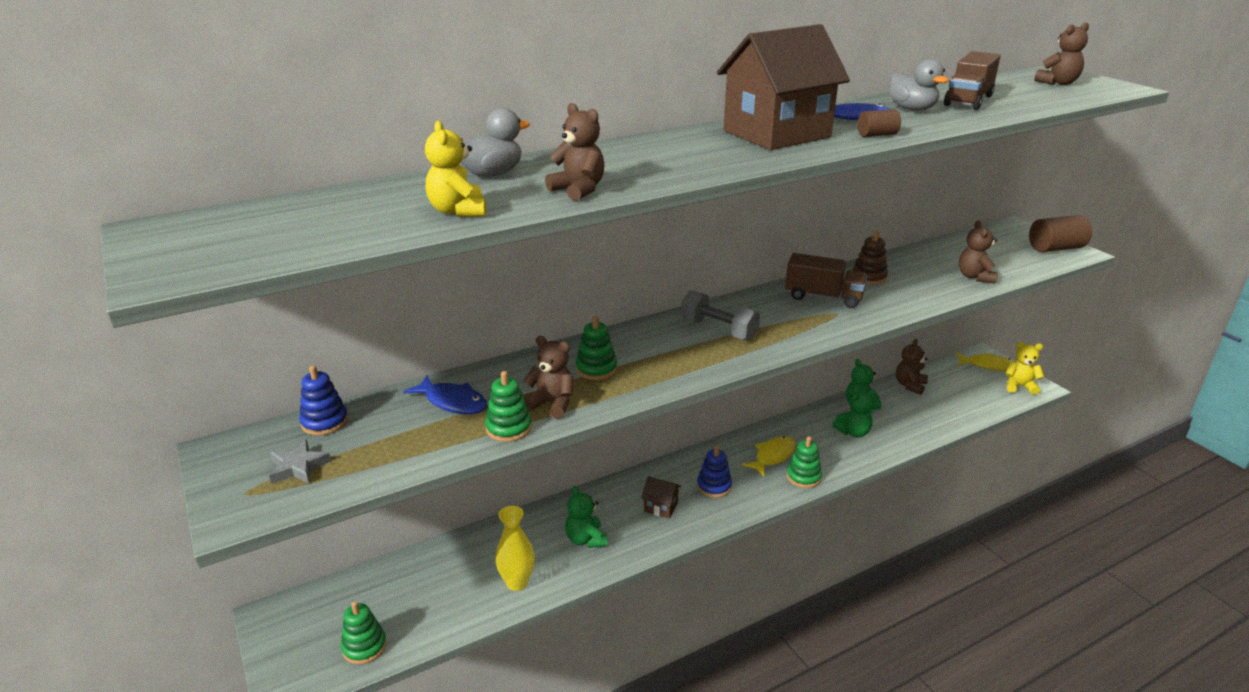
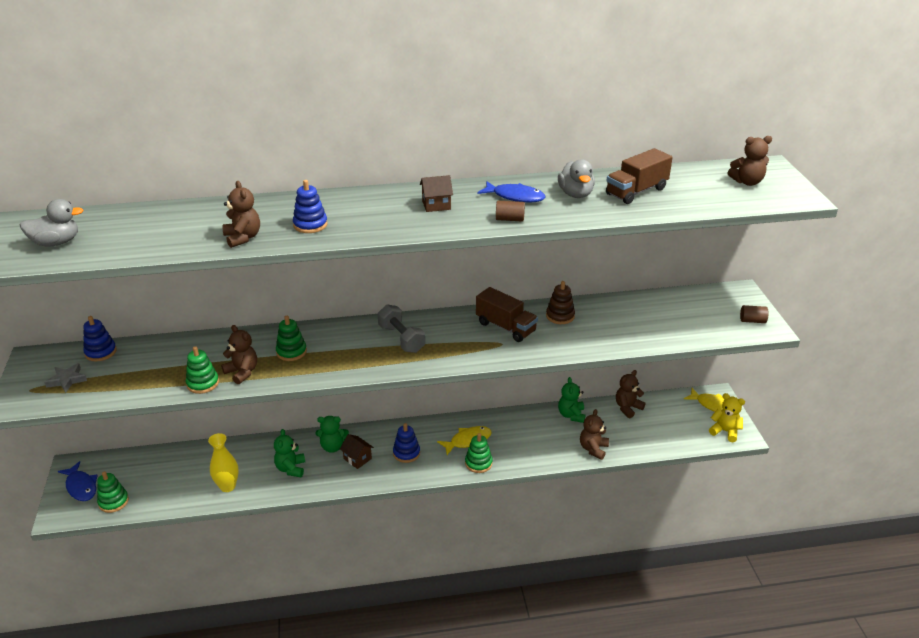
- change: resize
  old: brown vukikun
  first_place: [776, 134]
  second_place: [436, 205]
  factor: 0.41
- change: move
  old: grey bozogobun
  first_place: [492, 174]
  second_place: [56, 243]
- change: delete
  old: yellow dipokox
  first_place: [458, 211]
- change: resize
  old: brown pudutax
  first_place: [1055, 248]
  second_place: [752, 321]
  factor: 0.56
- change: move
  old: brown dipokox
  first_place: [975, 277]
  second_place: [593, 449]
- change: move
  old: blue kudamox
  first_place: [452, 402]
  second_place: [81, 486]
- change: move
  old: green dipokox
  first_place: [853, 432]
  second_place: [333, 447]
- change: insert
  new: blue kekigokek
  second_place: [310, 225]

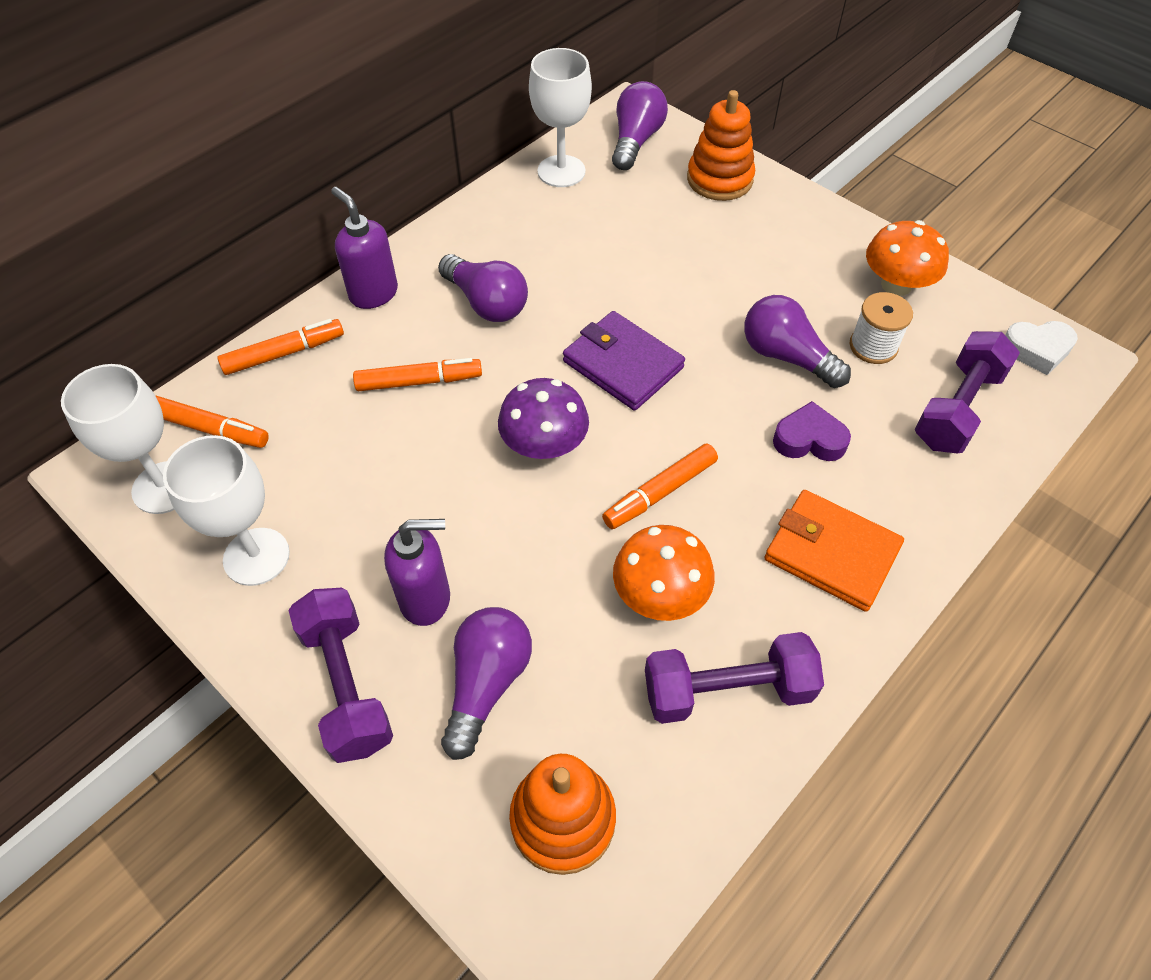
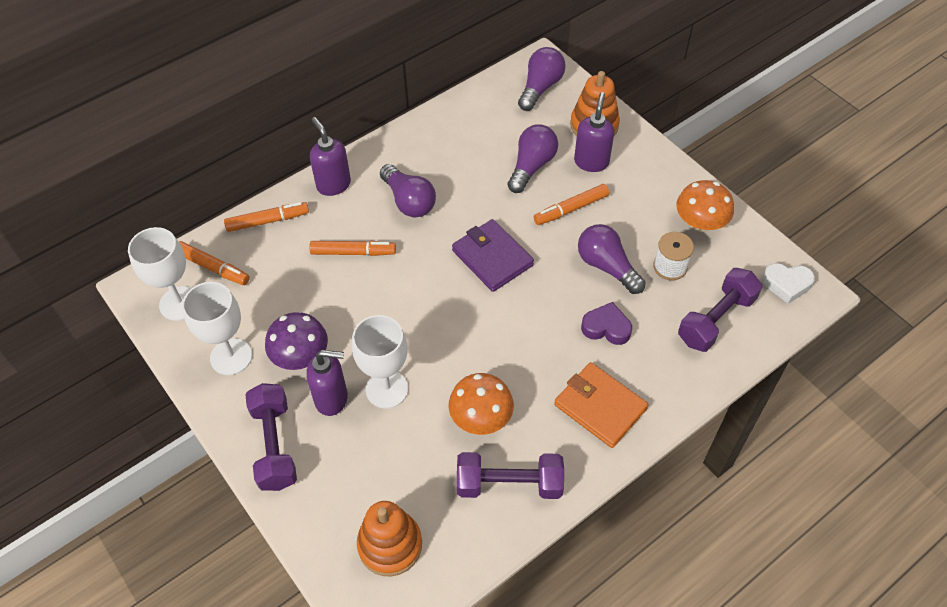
- change: move
  old: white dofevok
  first_place: [561, 171]
  second_place: [387, 389]
- change: move
  old: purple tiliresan
  first_place: [544, 445]
  second_place: [300, 356]
- change: move
  old: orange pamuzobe
  first_place: [660, 492]
  second_place: [571, 209]
- change: move
  old: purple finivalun
  first_place: [487, 683]
  second_place: [531, 166]
- change: insert
  new: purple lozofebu
  second_place: [591, 162]

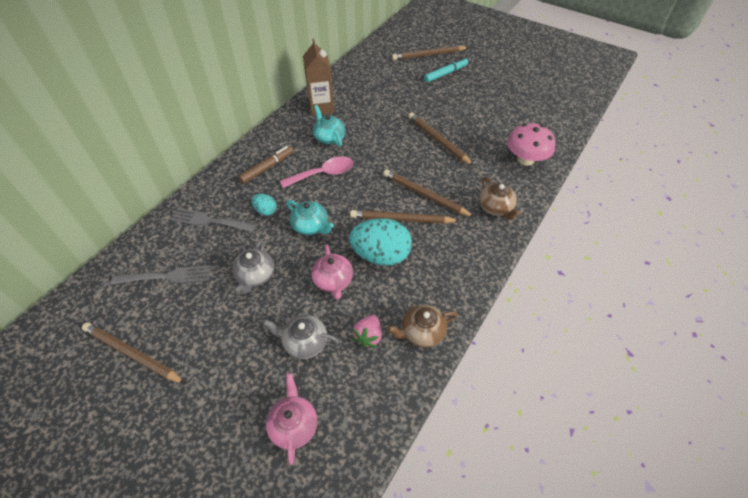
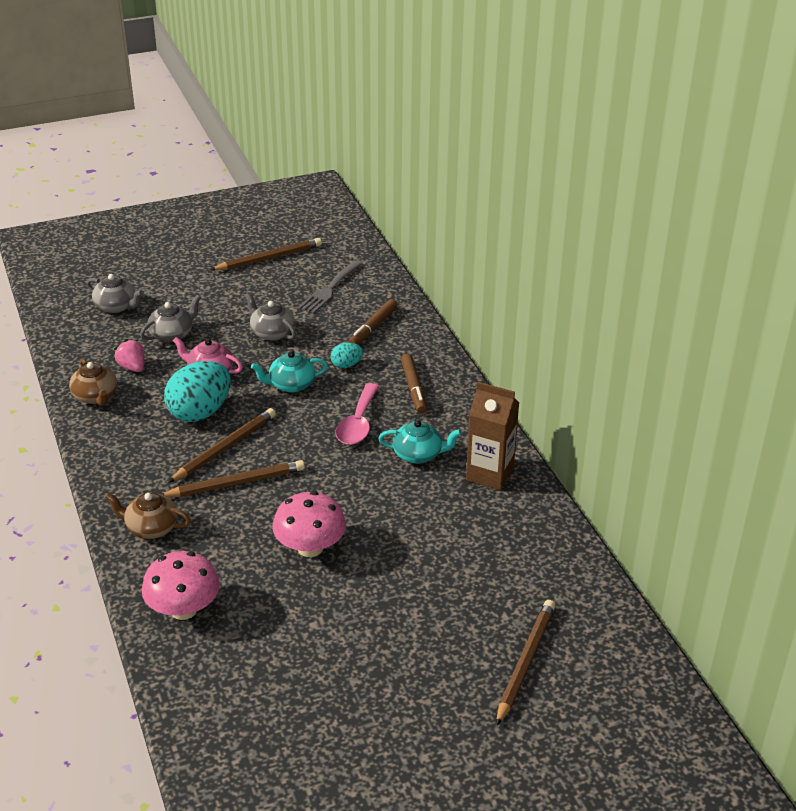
- change: delete
  old: turquoise pamuzobe
  first_place: [445, 73]
- change: replace
  old: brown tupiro
  new: pink tiliresan
  first_place: [438, 140]
  second_place: [310, 547]
- change: replace
  old: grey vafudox
  new: brown pamuzobe
  first_place: [209, 221]
  second_place: [373, 328]
- change: rotate
  old: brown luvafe
  first_place: [421, 332]
  second_place: [95, 396]
  degrees: 135
- change: recolor
  old: pink luvafe
  new: grey luvafe
  first_place: [294, 425]
  second_place: [116, 306]

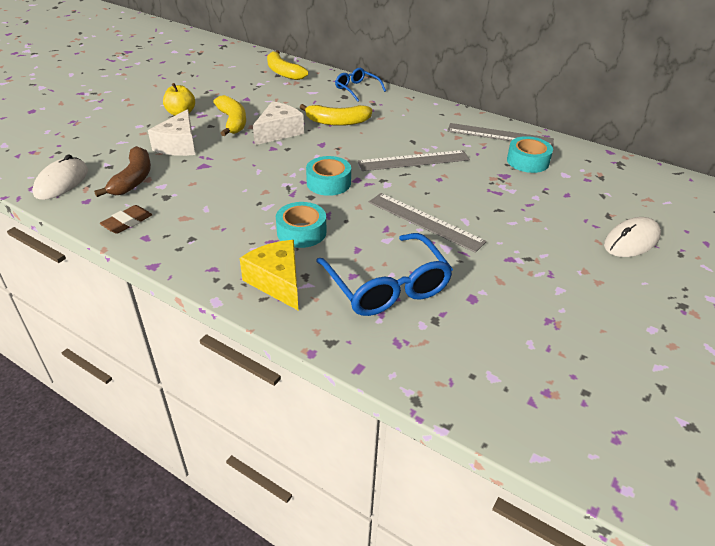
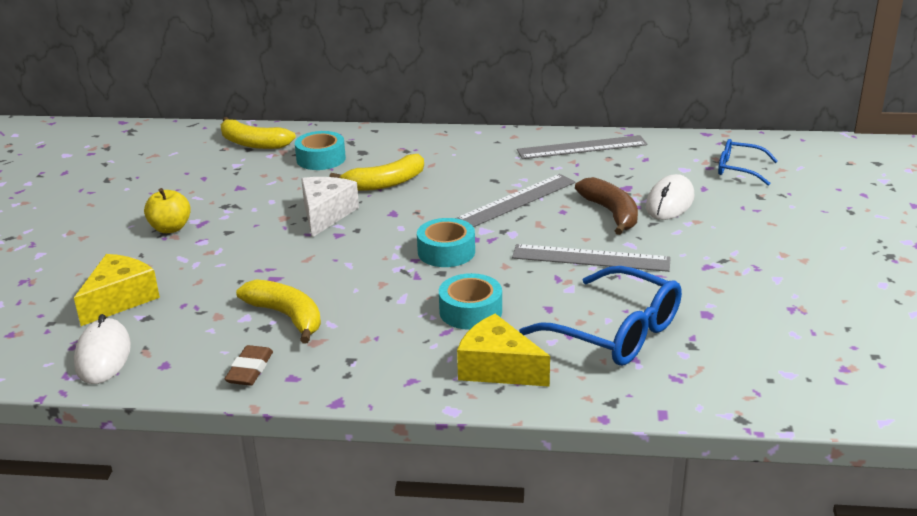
- change: move
  old: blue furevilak
  first_place: [357, 89]
  second_place: [739, 169]
- change: move
  old: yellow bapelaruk
  first_place: [233, 121]
  second_place: [287, 316]
- change: delete
  old: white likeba
  first_place: [179, 145]
- change: move
  old: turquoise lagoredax
  first_place: [527, 161]
  second_place: [321, 159]
- change: move
  old: brown bapelaruk
  first_place: [133, 179]
  second_place: [611, 213]
- change: move
  old: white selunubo
  first_place: [631, 241]
  second_place: [669, 202]
- change: insert
  new: yellow likeba
  second_place: [120, 300]

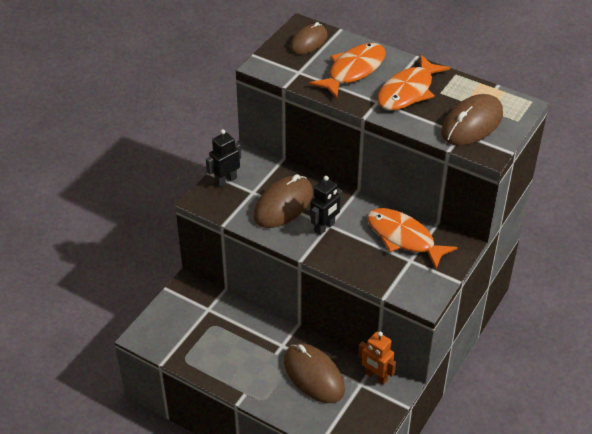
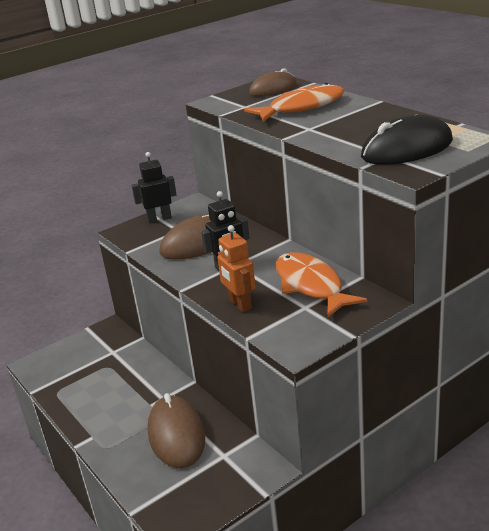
- change: delete
  old: orange kudamox
  first_place: [408, 91]
- change: recolor
  old: brown selunubo
  new: black selunubo
  first_place: [472, 124]
  second_place: [407, 149]
- change: move
  old: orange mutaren
  first_place: [375, 376]
  second_place: [240, 304]

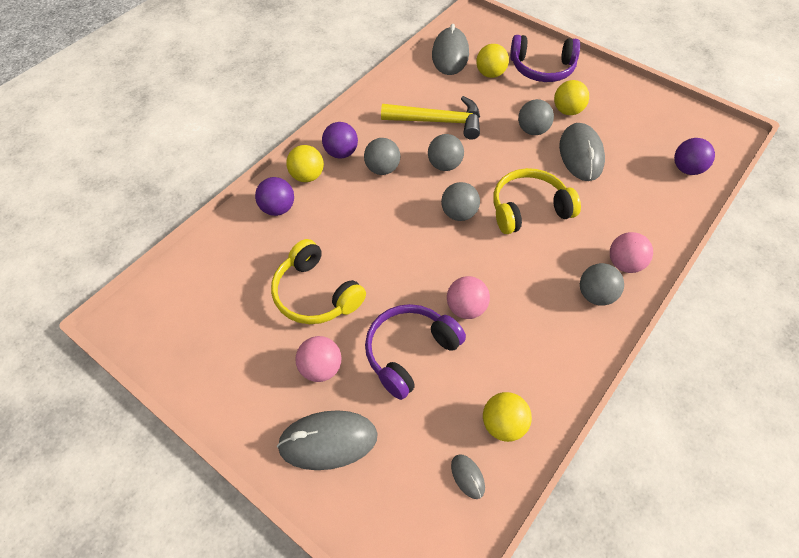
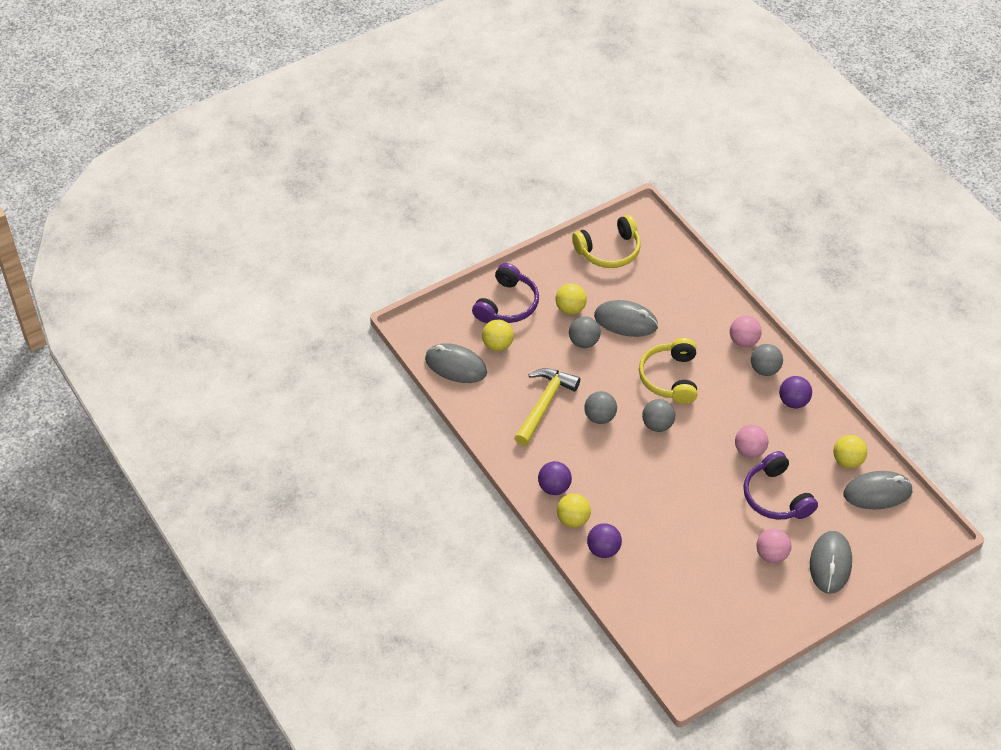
- change: delete
  old: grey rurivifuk
  first_place: [382, 169]
- change: move
  old: purple rurivifuk
  first_place: [687, 169]
  second_place: [793, 402]
- change: move
  old: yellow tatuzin
  first_place: [316, 294]
  second_place: [609, 250]
- change: resize
  old: grey selunubo
  first_place: [467, 476]
  second_place: [877, 492]
  factor: 2.17

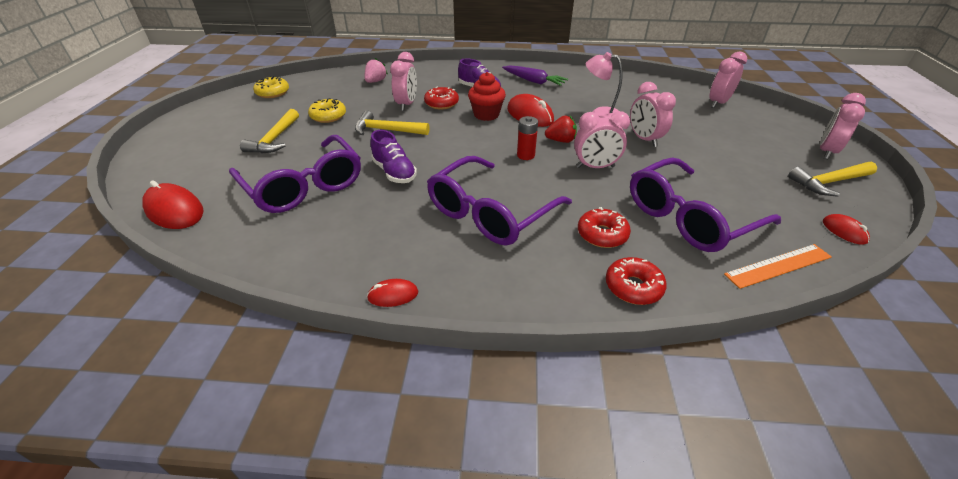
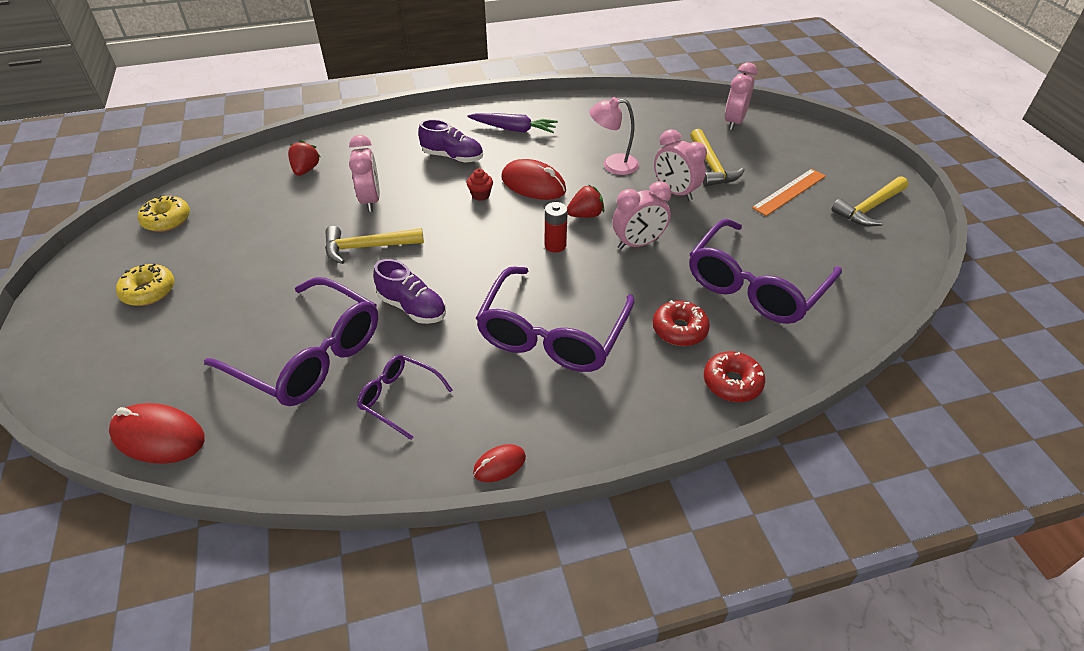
- change: recolor
  old: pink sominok
  new: red sominok
  first_place: [376, 81]
  second_place: [306, 170]
- change: resize
  old: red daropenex
  first_place: [486, 115]
  second_place: [480, 195]
  factor: 0.56
- change: delete
  old: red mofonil
  first_place: [441, 103]
- change: delete
  old: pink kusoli
  first_place: [826, 152]
- change: move
  old: yellow mofonil
  first_place: [328, 116]
  second_place: [149, 291]
- change: move
  old: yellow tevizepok
  first_place: [275, 139]
  second_place: [711, 166]
- change: delete
  old: red selunubo
  first_place: [844, 231]
- change: move
  old: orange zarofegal
  first_place: [778, 265]
  second_place: [789, 192]
- change: insert
  new: purple furevilak
  second_place: [399, 398]

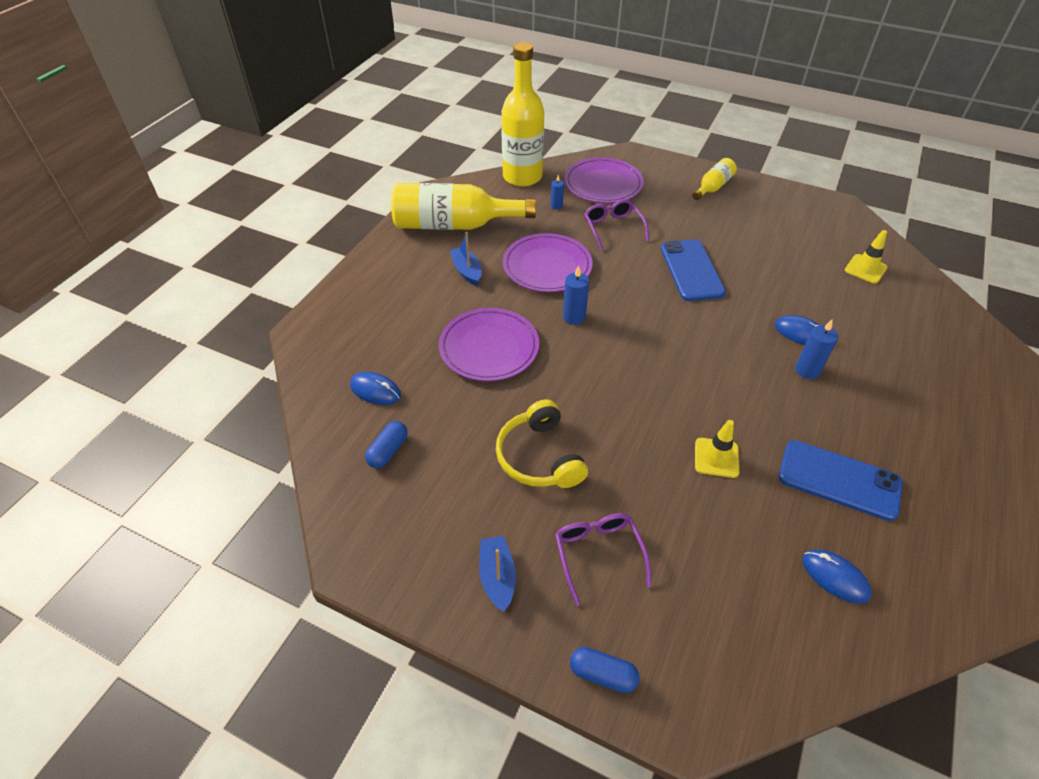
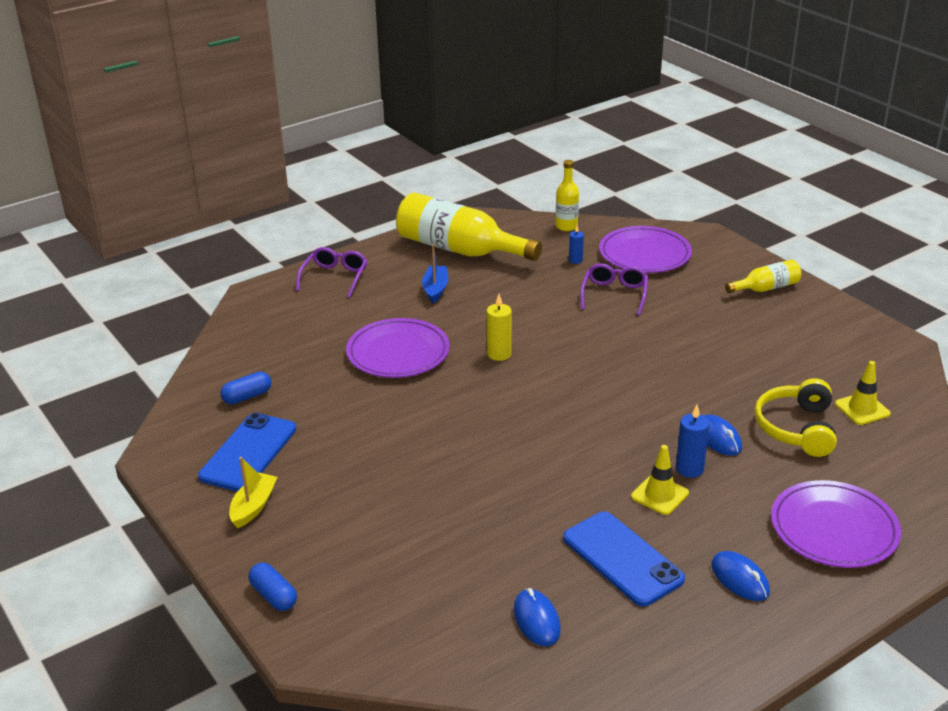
- change: resize
  old: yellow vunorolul
  first_place: [522, 177]
  second_place: [566, 226]
  factor: 0.49
- change: move
  old: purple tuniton
  first_place: [547, 266]
  second_place: [834, 529]
- change: move
  old: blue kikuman
  first_place: [691, 270]
  second_place: [249, 452]
- change: recolor
  old: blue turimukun
  new: yellow turimukun
  first_place: [574, 317]
  second_place: [499, 354]
- change: move
  old: blue selunubo
  first_place: [375, 390]
  second_place: [739, 579]
- change: move
  old: yellow tatuzin
  first_place: [539, 457]
  second_place: [796, 428]
- change: move
  old: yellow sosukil
  first_place: [716, 458]
  second_place: [659, 495]
- change: move
  old: purple furevilak
  first_place: [598, 554]
  second_place: [335, 277]
- change: recolor
  old: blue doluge
  new: yellow doluge
  first_place: [497, 577]
  second_place: [253, 506]

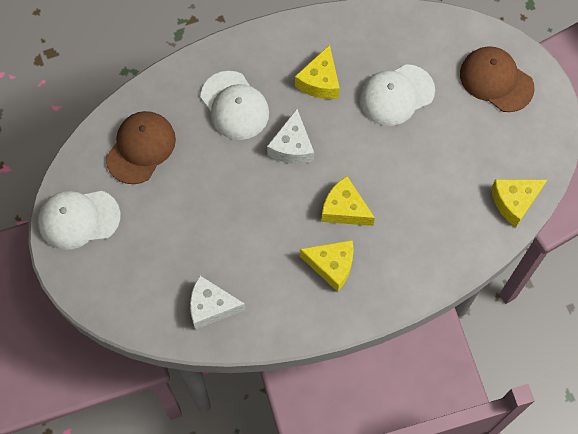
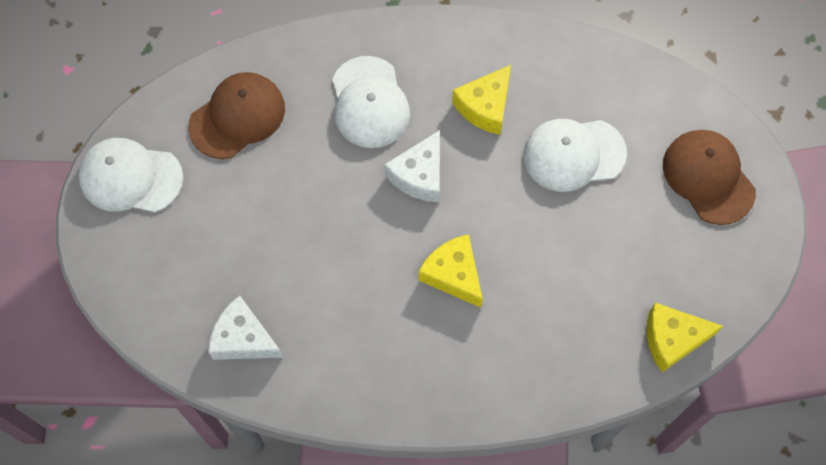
- change: delete
  old: yellow likeba
  first_place: [331, 265]

